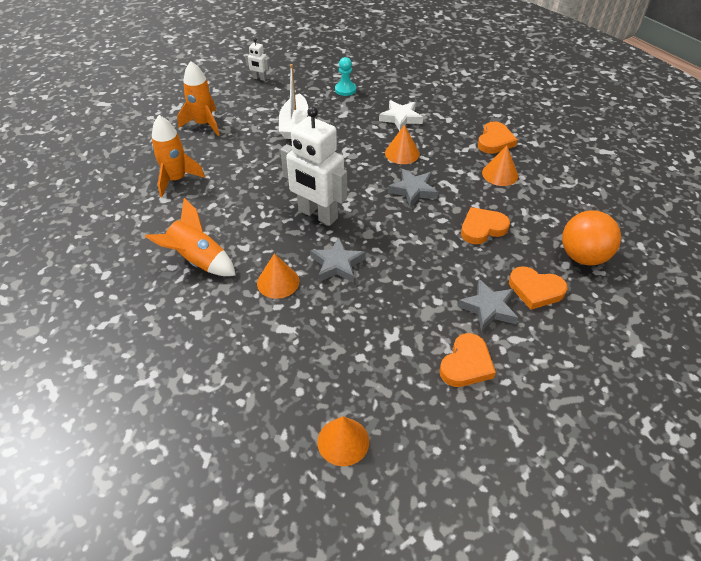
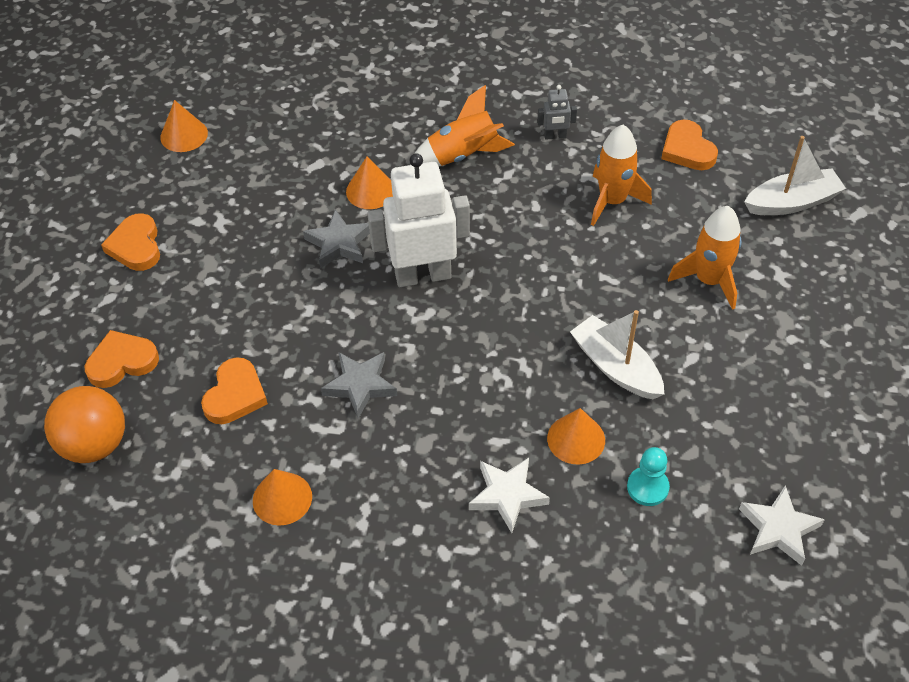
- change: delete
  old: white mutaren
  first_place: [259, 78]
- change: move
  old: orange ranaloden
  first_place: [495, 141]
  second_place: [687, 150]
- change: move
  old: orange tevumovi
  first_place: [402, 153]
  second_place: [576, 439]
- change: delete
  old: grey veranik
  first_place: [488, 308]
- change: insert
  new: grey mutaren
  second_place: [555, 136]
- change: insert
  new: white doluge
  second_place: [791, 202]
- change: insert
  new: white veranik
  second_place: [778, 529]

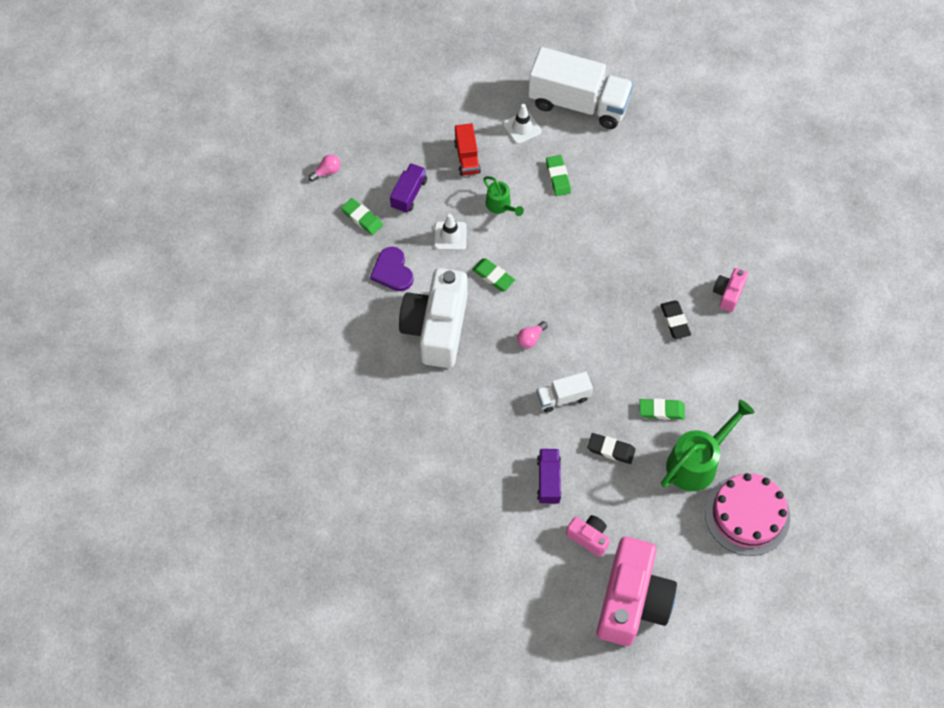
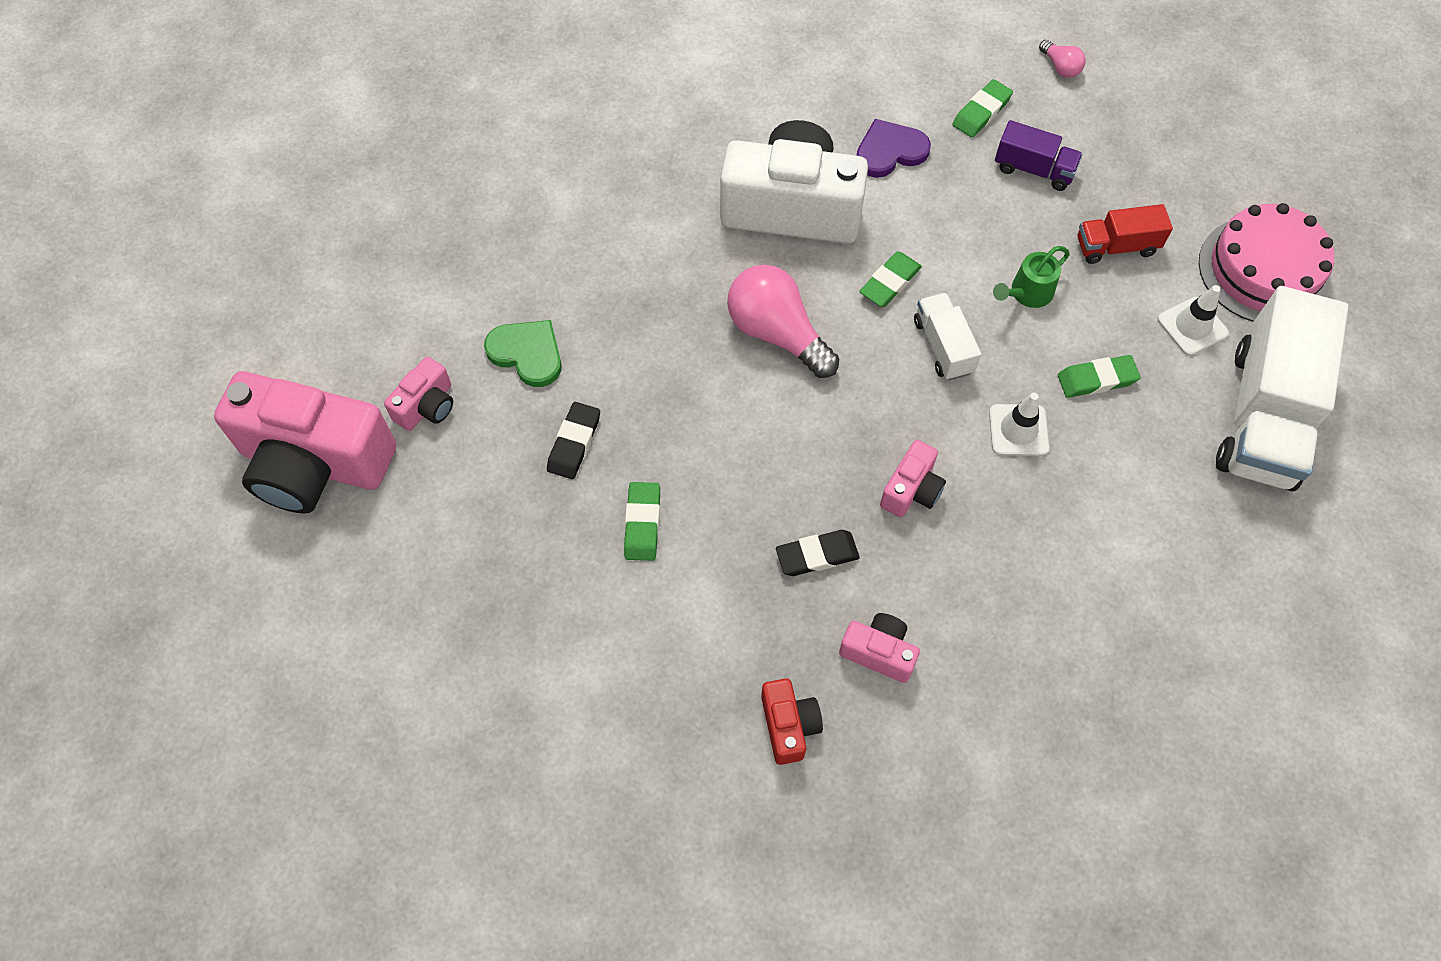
- change: move
  old: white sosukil
  first_place: [450, 236]
  second_place: [1018, 430]
- change: resize
  old: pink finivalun
  first_place: [531, 338]
  second_place: [777, 333]
  factor: 2.14
- change: move
  old: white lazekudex
  first_place: [563, 397]
  second_place: [943, 346]
- change: delete
  old: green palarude
  first_place: [697, 461]
- change: replace
  old: purple lazekudex
  new: green ranaloden
  first_place: [548, 480]
  second_place: [527, 353]
- change: move
  old: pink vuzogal
  first_place: [747, 515]
  second_place: [1263, 270]
- change: insert
  new: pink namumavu
  second_place: [911, 490]
- change: insert
  new: red namumavu
  second_place: [789, 725]

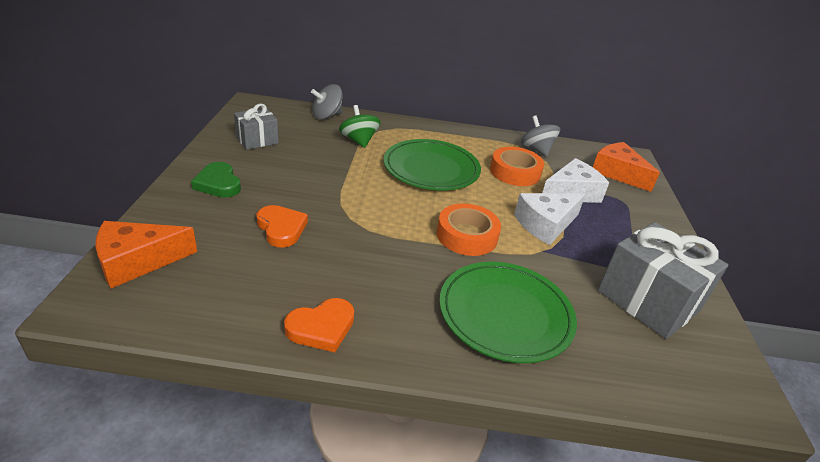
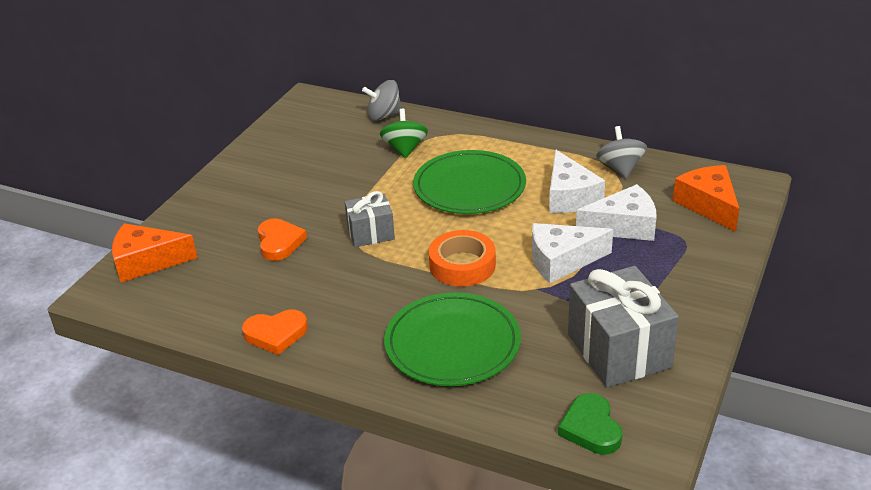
- change: move
  old: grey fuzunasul
  first_place: [257, 140]
  second_place: [371, 233]
- change: replace
  old: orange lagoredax
  new: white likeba
  first_place: [515, 172]
  second_place: [569, 196]
- change: move
  old: green ranaloden
  first_place: [218, 184]
  second_place: [591, 428]

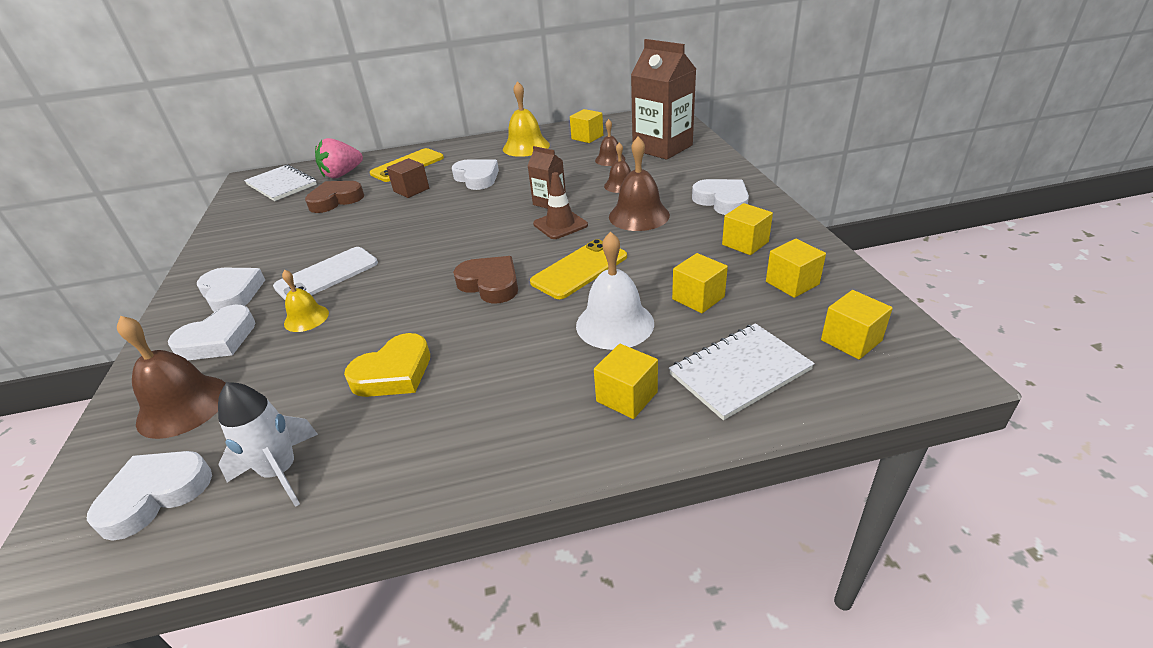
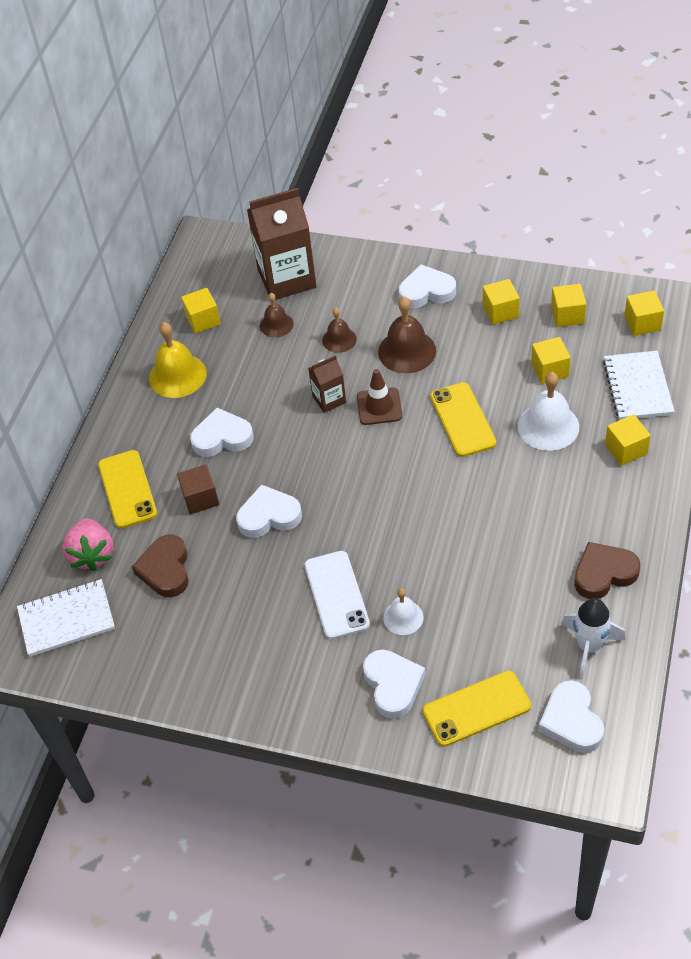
- change: move
  old: brown ranaloden
  first_place: [490, 284]
  second_place: [604, 573]
- change: move
  old: white ranaloden
  first_place: [232, 293]
  second_place: [269, 516]
- change: recolor
  old: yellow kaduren
  new: white kaduren
  first_place: [306, 318]
  second_place: [403, 617]
- change: replace
  old: brown kaduren
  new: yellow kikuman
  first_place: [183, 406]
  second_place: [476, 709]
- change: delete
  old: yellow ranaloden
  first_place: [394, 373]

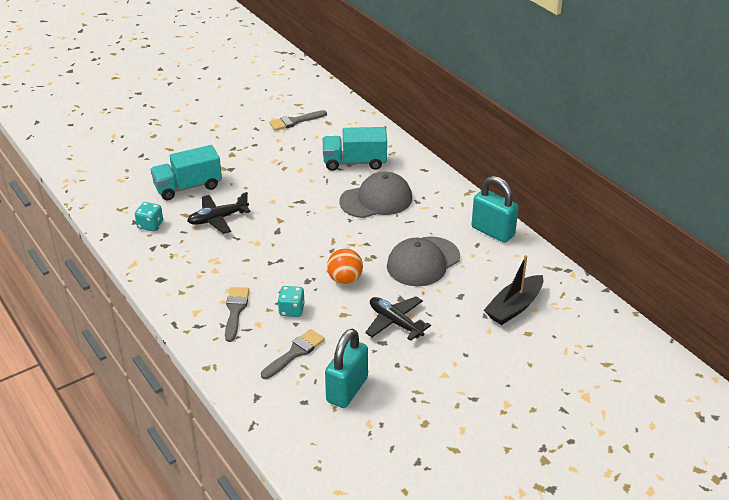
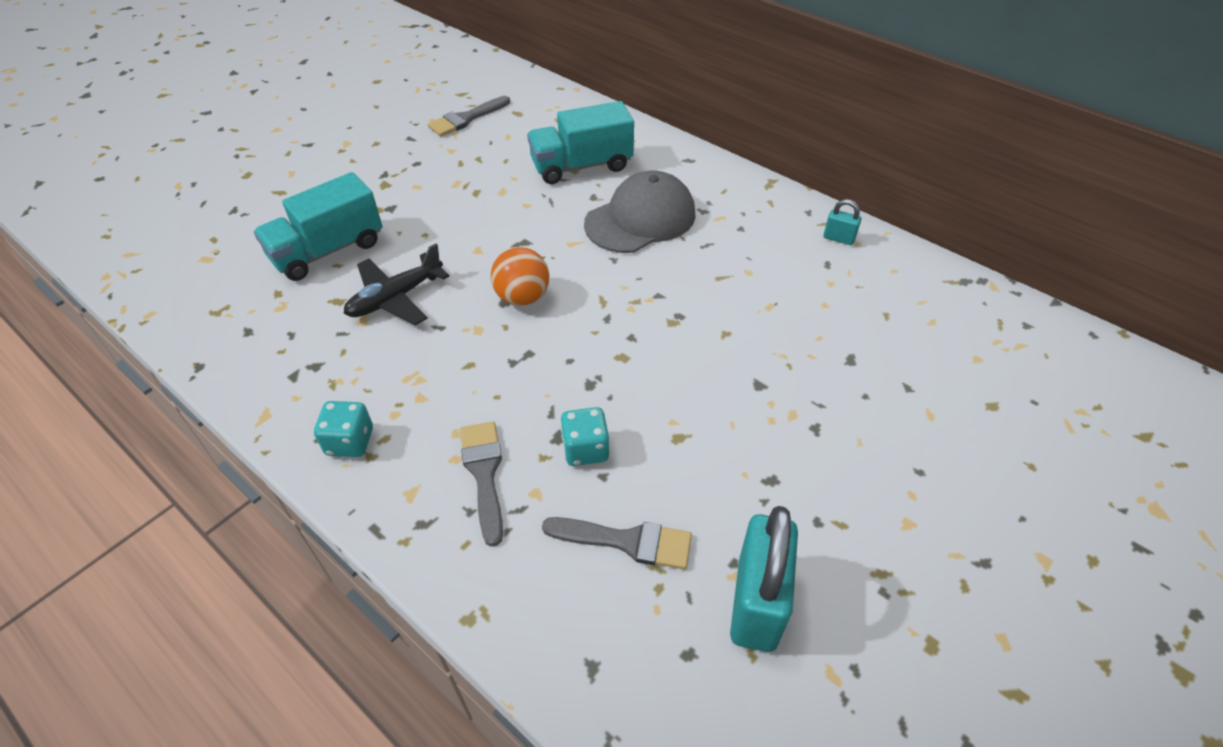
- change: resize
  old: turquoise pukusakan
  first_place: [493, 231]
  second_place: [838, 238]
  factor: 0.45
- change: move
  old: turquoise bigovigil
  first_place: [150, 225]
  second_place: [350, 442]
- change: delete
  old: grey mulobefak
  first_place: [423, 262]
- change: move
  old: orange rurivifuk
  first_place: [345, 279]
  second_place: [522, 297]
- change: delete
  old: black doluge
  first_place: [514, 307]
- change: delete
  old: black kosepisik
  first_place: [395, 322]
- change: rotate
  old: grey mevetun
  first_place: [295, 353]
  second_place: [627, 541]
  degrees: 75

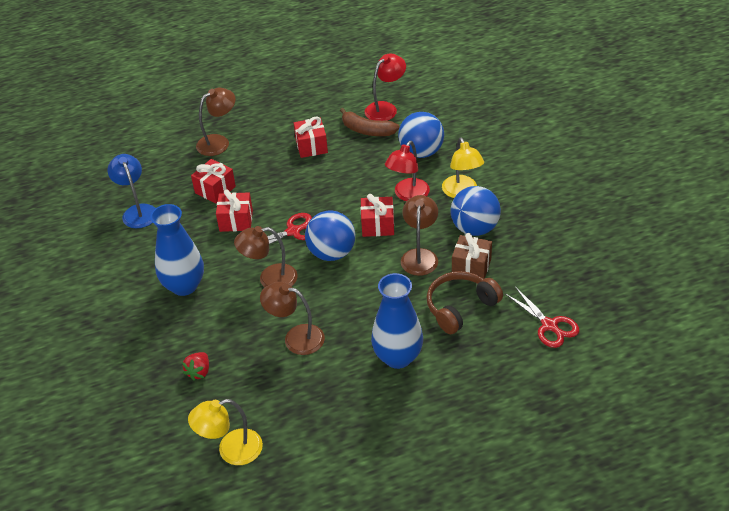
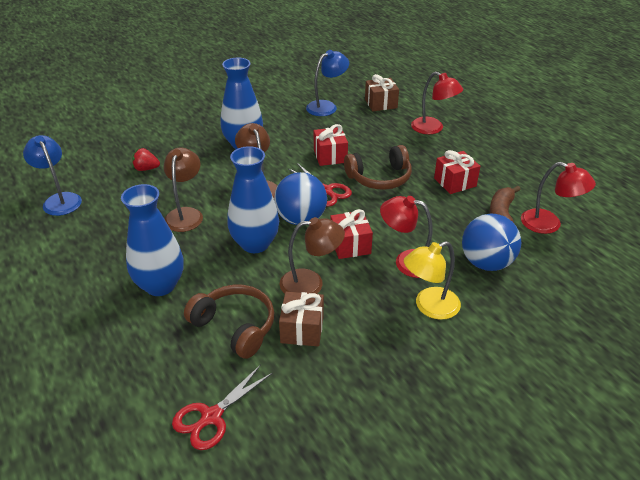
- change: recolor
  old: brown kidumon
  new: red kidumon
  first_place: [219, 142]
  second_place: [433, 128]
- change: delete
  old: red fuzunasul
  first_place: [215, 190]
- change: delete
  old: blue rurivifuk
  first_place: [474, 228]
- change: recolor
  old: yellow kidumon
  new: blue kidumon
  first_place: [231, 450]
  second_place: [60, 200]
- change: insert
  new: brown fuzunasul
  second_place: [381, 104]
- change: insert
  new: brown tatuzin
  second_place: [380, 178]
- change: insert
  new: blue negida
  second_place: [255, 244]

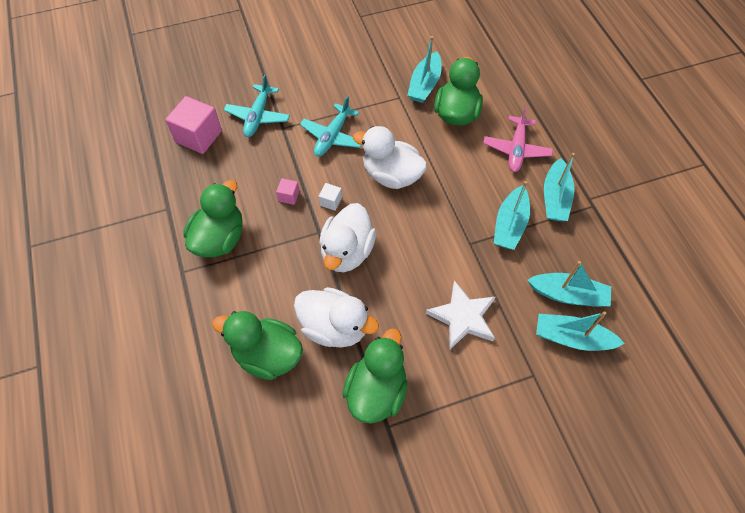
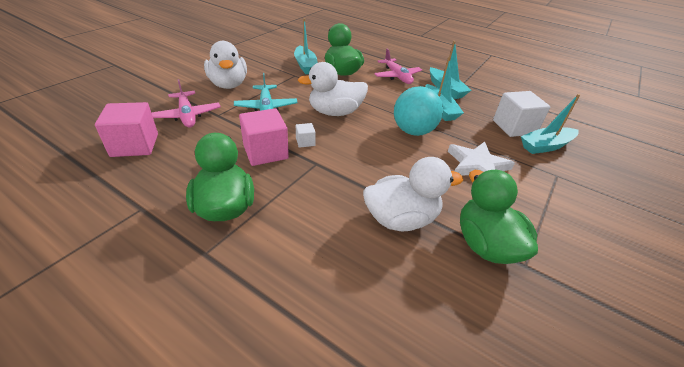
- change: recolor
  old: turquoise kosepisik
  new: pink kosepisik
  first_place: [258, 116]
  second_place: [187, 115]
- change: resize
  old: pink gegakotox
  first_place: [289, 196]
  second_place: [265, 152]
  factor: 2.12
- change: move
  old: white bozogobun
  first_place: [347, 252]
  second_place: [228, 84]
- change: replace
  old: turquoise doluge
  new: white gegakotox
  first_place: [568, 295]
  second_place: [514, 127]
- change: delete
  old: green bozogobun
  first_place: [267, 355]
- change: insert
  new: turquoise rurivifuk
  second_place: [413, 131]

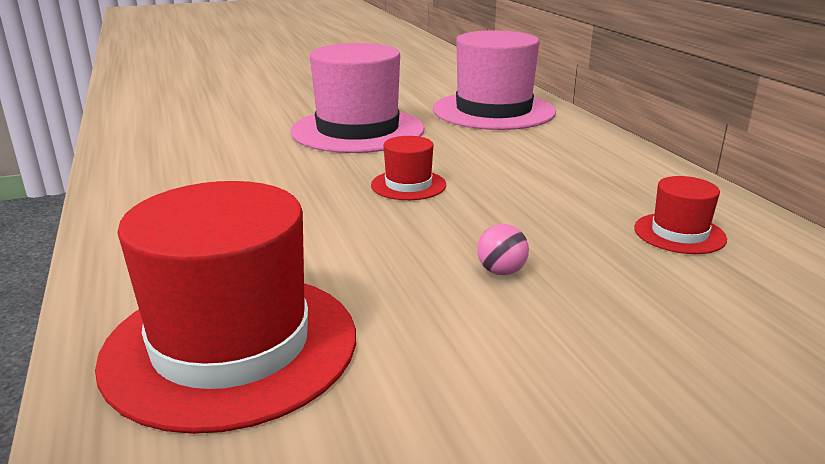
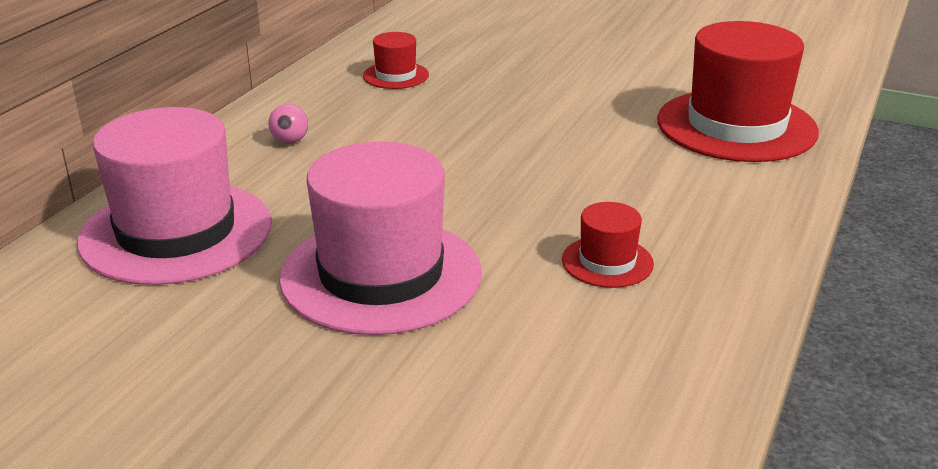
- change: move
  old: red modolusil
  first_place: [408, 185]
  second_place: [607, 262]
- change: move
  old: pink rurivifuk
  first_place: [501, 271]
  second_place: [290, 141]

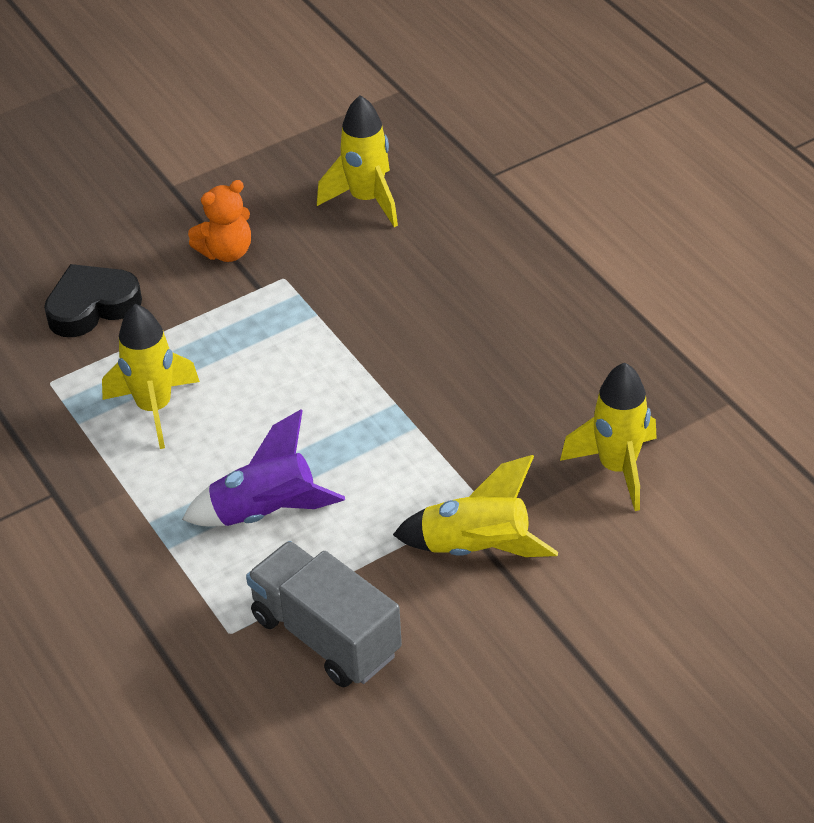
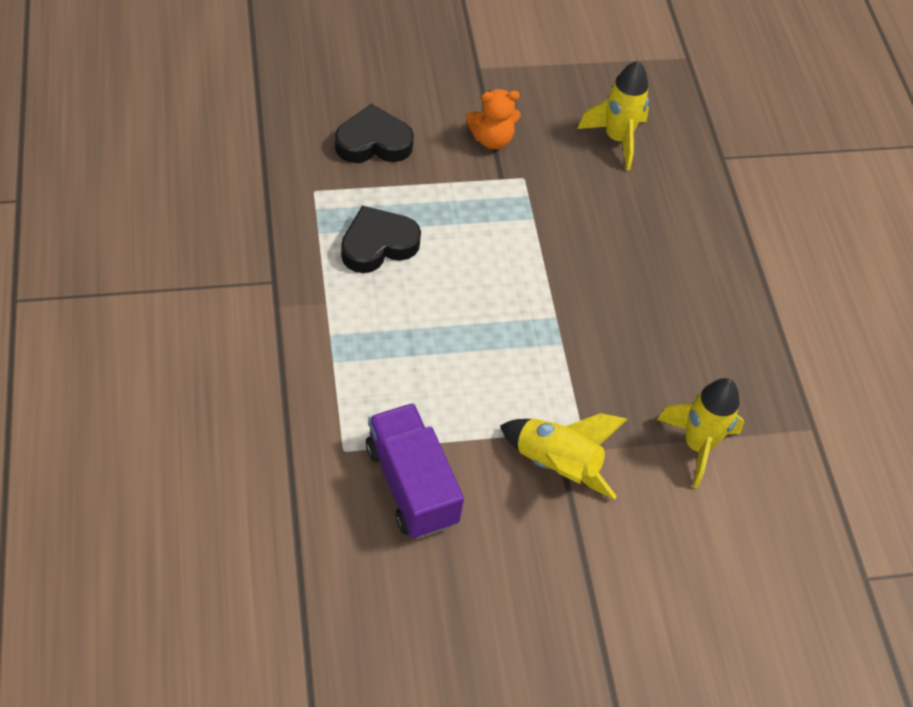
- change: replace
  old: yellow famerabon
  new: black ranaloden
  first_place: [154, 408]
  second_place: [378, 244]
- change: delete
  old: purple famerabon
  first_place: [266, 513]
- change: recolor
  old: grey lazekudex
  new: purple lazekudex
  first_place: [326, 635]
  second_place: [411, 485]

